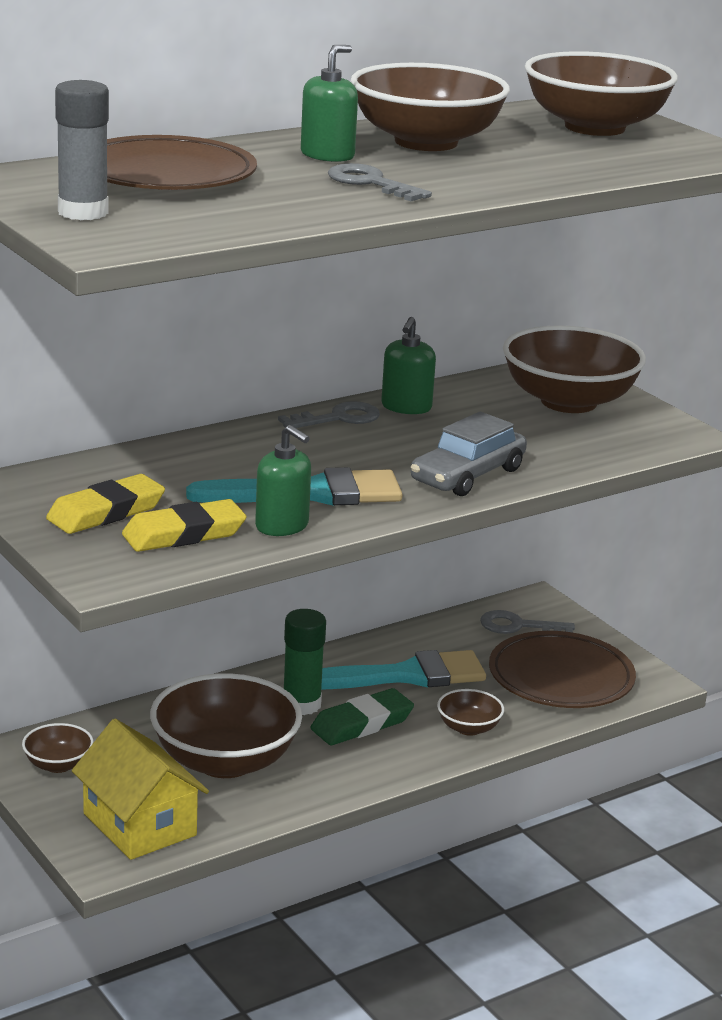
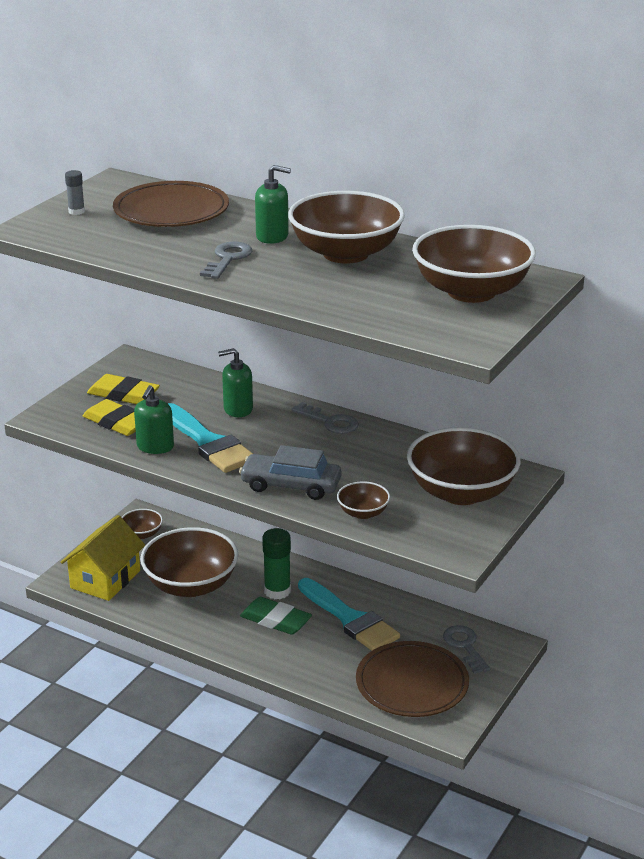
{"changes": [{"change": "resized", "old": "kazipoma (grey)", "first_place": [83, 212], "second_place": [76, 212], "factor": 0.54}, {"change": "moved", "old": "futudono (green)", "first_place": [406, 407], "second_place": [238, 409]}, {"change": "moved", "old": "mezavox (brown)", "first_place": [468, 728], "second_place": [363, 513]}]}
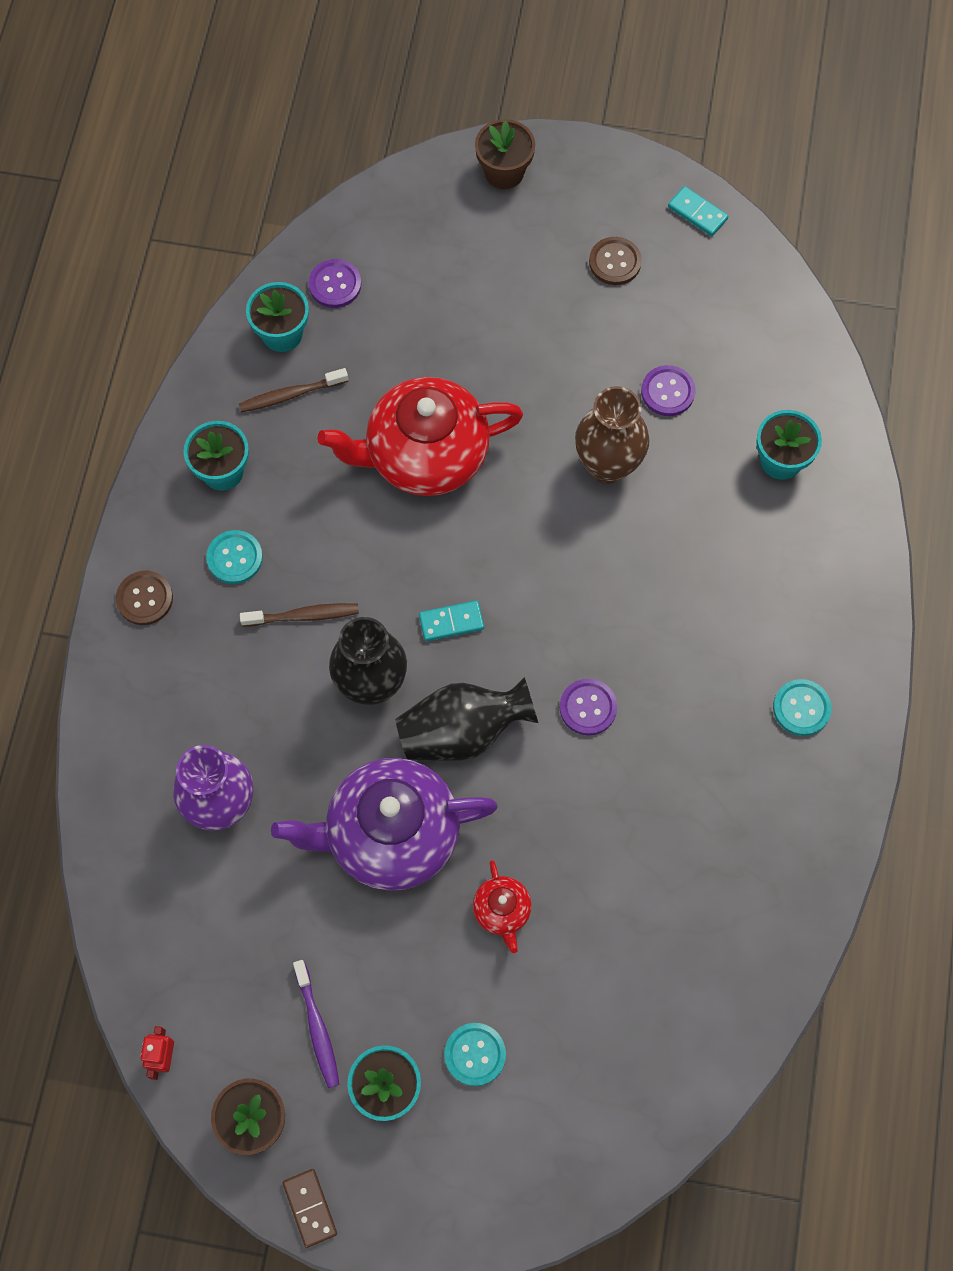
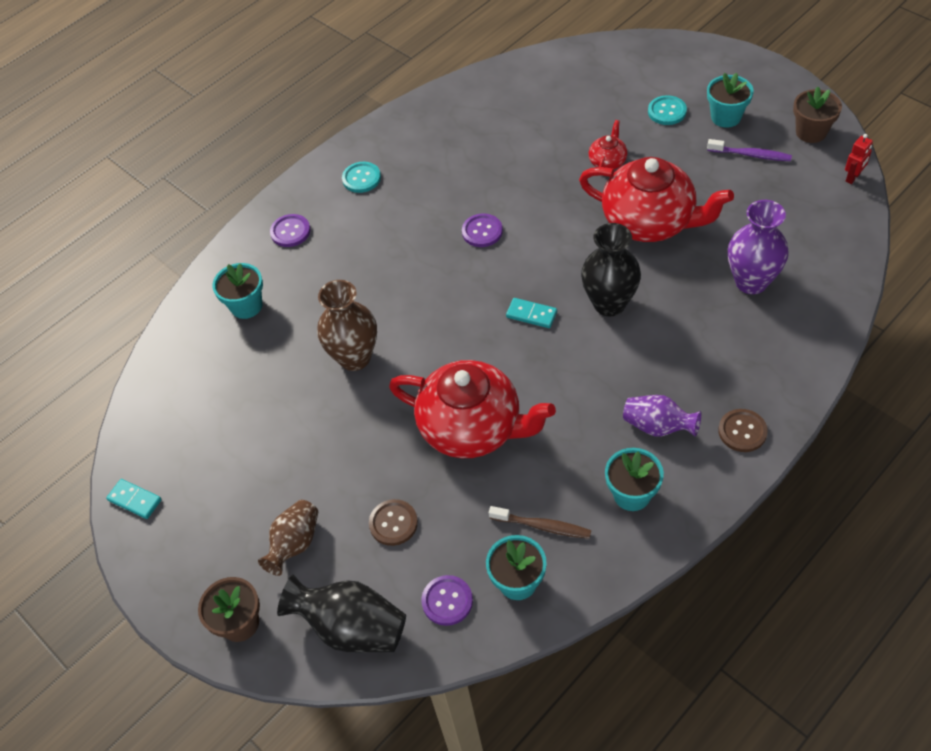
{"changes": [{"change": "replaced", "old": "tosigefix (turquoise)", "new": "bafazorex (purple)", "first_place": [235, 558], "second_place": [658, 426]}, {"change": "removed", "old": "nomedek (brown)", "first_place": [304, 616]}, {"change": "recoloured", "old": "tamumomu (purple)", "new": "tamumomu (red)", "first_place": [390, 834], "second_place": [650, 222]}, {"change": "removed", "old": "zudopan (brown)", "first_place": [310, 1208]}, {"change": "turned", "old": "nomedek (purple)", "first_place": [317, 1028], "second_place": [751, 155], "degrees": 90}, {"change": "moved", "old": "bafazorex (black)", "first_place": [462, 731], "second_place": [351, 628]}, {"change": "moved", "old": "tosigefix (brown)", "first_place": [615, 262], "second_place": [393, 523]}, {"change": "moved", "old": "tosigefix (purple)", "first_place": [667, 392], "second_place": [290, 231]}, {"change": "turned", "old": "zudopan (turquoise)", "first_place": [697, 213], "second_place": [135, 500], "degrees": -45}, {"change": "added", "new": "bafazorex (brown)", "second_place": [295, 544]}]}
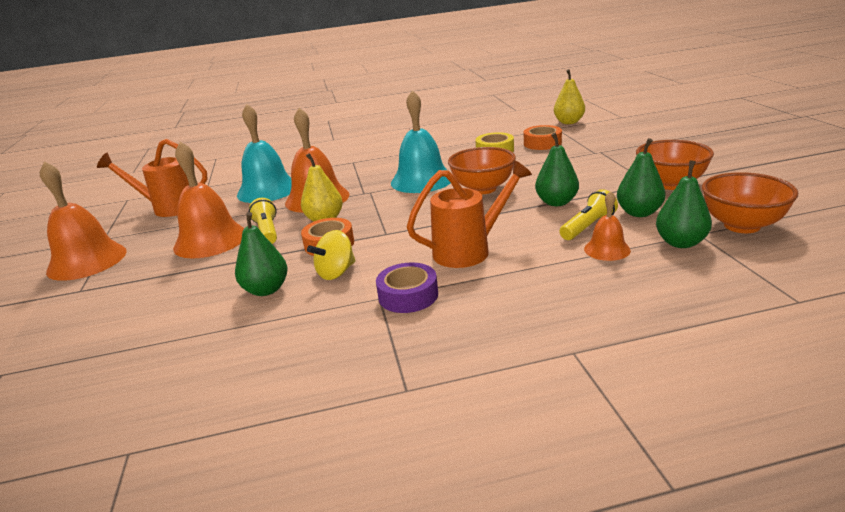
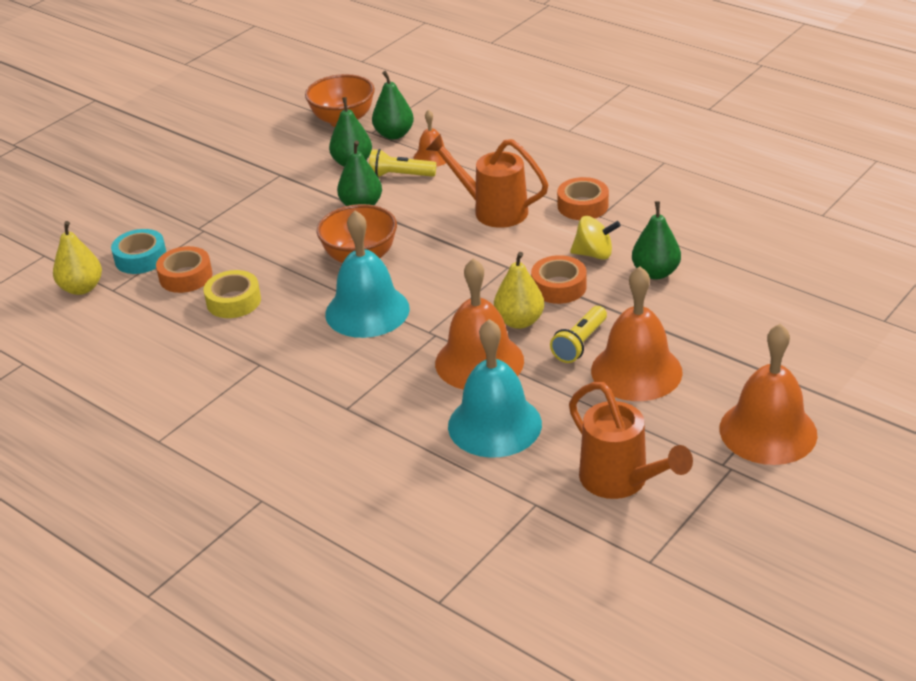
{"changes": [{"change": "recoloured", "old": "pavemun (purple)", "new": "pavemun (orange)", "first_place": [408, 295], "second_place": [582, 206]}, {"change": "removed", "old": "mezavox (orange)", "first_place": [670, 184]}, {"change": "added", "new": "pavemun (turquoise)", "second_place": [141, 258]}]}
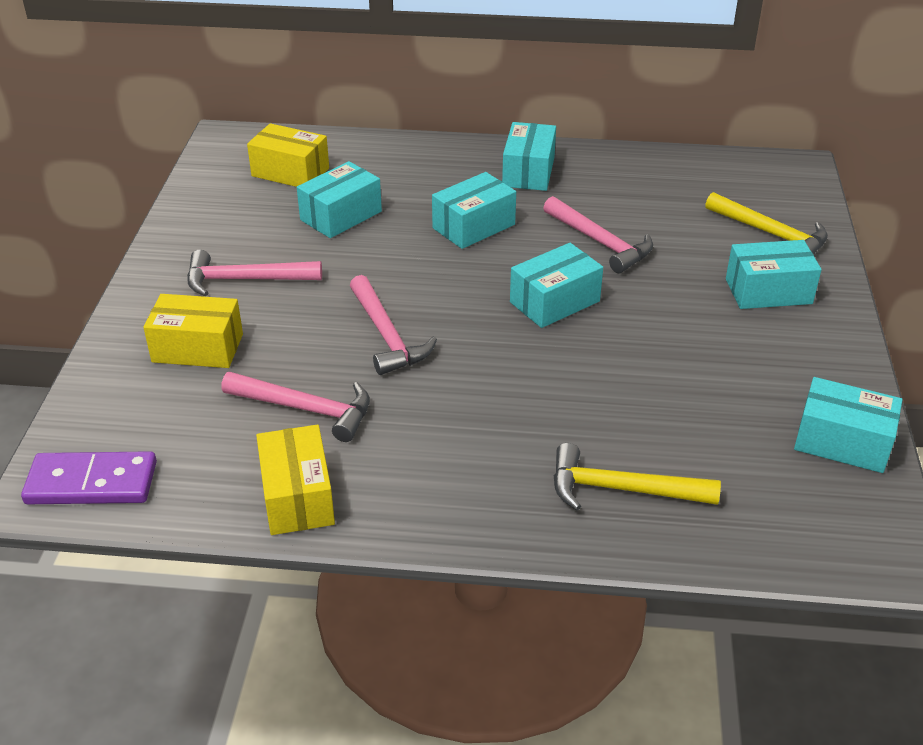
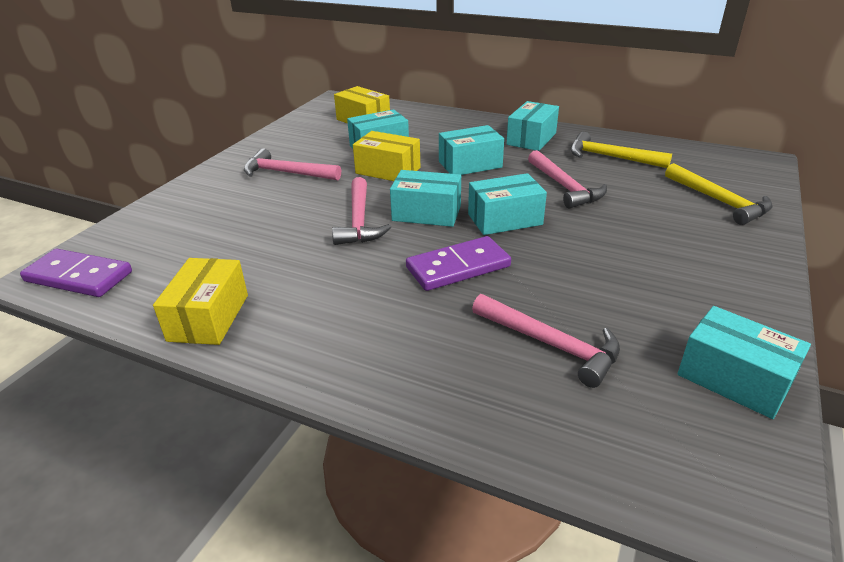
{"changes": [{"change": "moved", "old": "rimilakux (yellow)", "first_place": [198, 348], "second_place": [388, 170]}, {"change": "moved", "old": "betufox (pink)", "first_place": [306, 409], "second_place": [551, 344]}, {"change": "moved", "old": "betufox (yellow)", "first_place": [621, 489], "second_place": [610, 157]}, {"change": "moved", "old": "rimilakux (turquoise)", "first_place": [768, 291], "second_place": [426, 213]}, {"change": "added", "new": "zudopan (purple)", "second_place": [458, 267]}]}
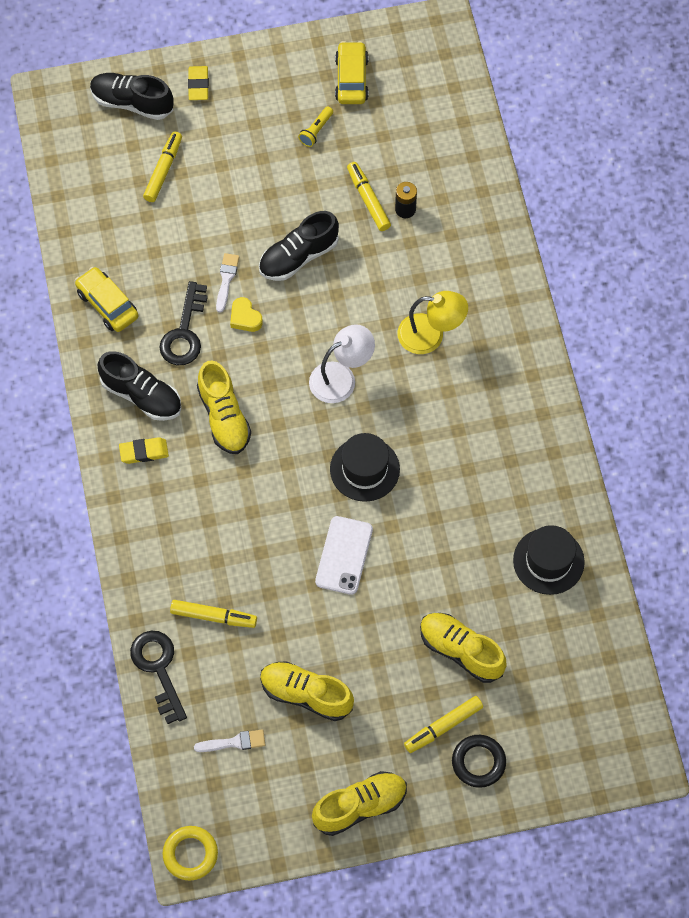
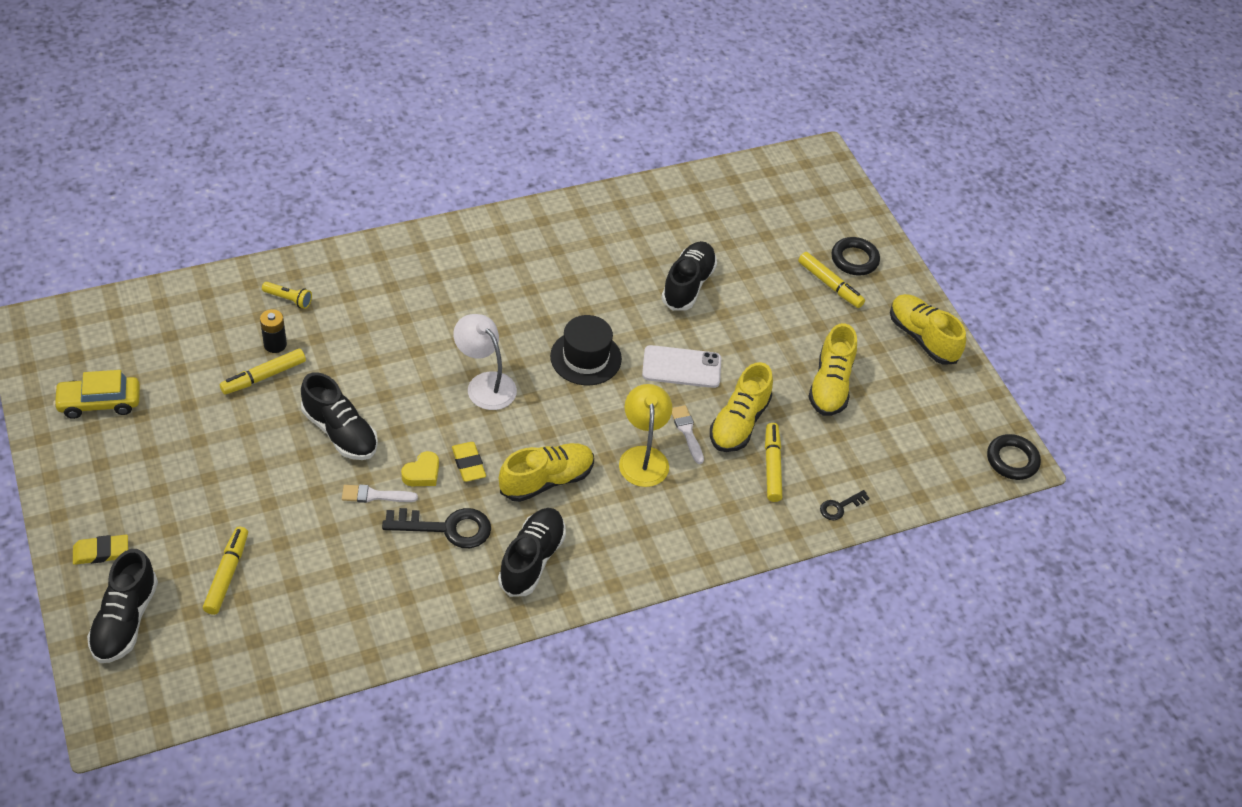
{"changes": [{"change": "removed", "old": "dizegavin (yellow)", "first_place": [107, 304]}, {"change": "moved", "old": "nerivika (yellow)", "first_place": [144, 452], "second_place": [468, 464]}, {"change": "resized", "old": "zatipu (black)", "first_place": [158, 669], "second_place": [840, 507], "factor": 0.53}, {"change": "turned", "old": "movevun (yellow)", "first_place": [163, 170], "second_place": [227, 574], "degrees": 90}, {"change": "recoloured", "old": "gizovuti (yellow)", "new": "gizovuti (black)", "first_place": [190, 854], "second_place": [1012, 460]}, {"change": "moved", "old": "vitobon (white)", "first_place": [234, 742], "second_place": [687, 432]}, {"change": "moved", "old": "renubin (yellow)", "first_place": [316, 130], "second_place": [288, 299]}, {"change": "moved", "old": "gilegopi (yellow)", "first_place": [430, 335], "second_place": [643, 457]}, {"change": "moved", "old": "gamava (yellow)", "first_place": [461, 651], "second_place": [739, 423]}, {"change": "removed", "old": "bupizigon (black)", "first_place": [548, 561]}, {"change": "added", "new": "gamava (black)", "second_place": [688, 285]}]}
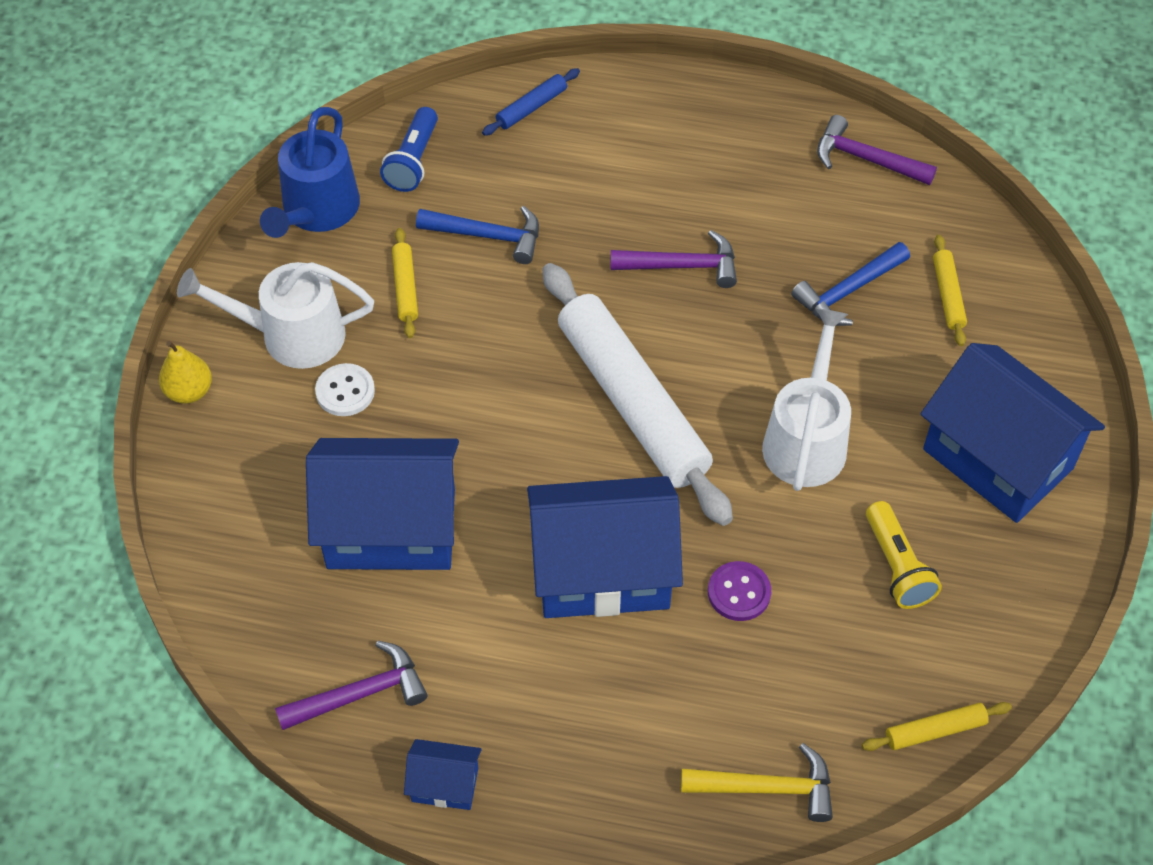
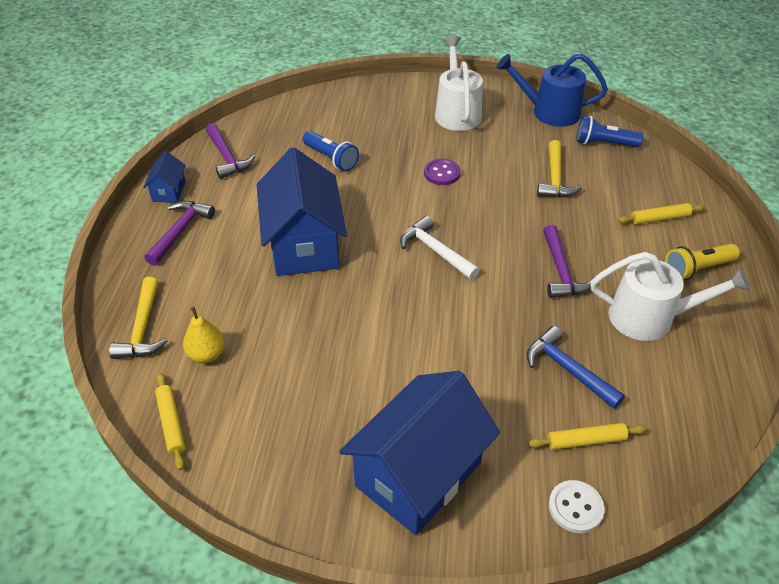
{"changes": [{"change": "moved", "old": "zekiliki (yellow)", "first_place": [189, 391], "second_place": [207, 354]}, {"change": "replaced", "old": "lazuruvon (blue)", "new": "renubin (blue)", "first_place": [391, 528], "second_place": [331, 159]}, {"change": "moved", "old": "tosigefix (white)", "first_place": [345, 391], "second_place": [575, 507]}, {"change": "moved", "old": "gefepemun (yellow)", "first_place": [405, 287], "second_place": [659, 218]}, {"change": "recoloured", "old": "betufox (blue)", "new": "betufox (yellow)", "first_place": [487, 236], "second_place": [555, 178]}, {"change": "removed", "old": "gefepemun (blue)", "first_place": [531, 107]}, {"change": "replaced", "old": "gefepemun (white)", "new": "betufox (white)", "first_place": [632, 402], "second_place": [435, 251]}, {"change": "moved", "old": "tosigefix (purple)", "first_place": [739, 592], "second_place": [442, 173]}, {"change": "moved", "old": "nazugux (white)", "first_place": [806, 439], "second_place": [649, 318]}, {"change": "moved", "old": "betufox (purple)", "first_place": [866, 159], "second_place": [180, 231]}, {"change": "moved", "old": "renubin (yellow)", "first_place": [897, 566], "second_place": [697, 269]}]}
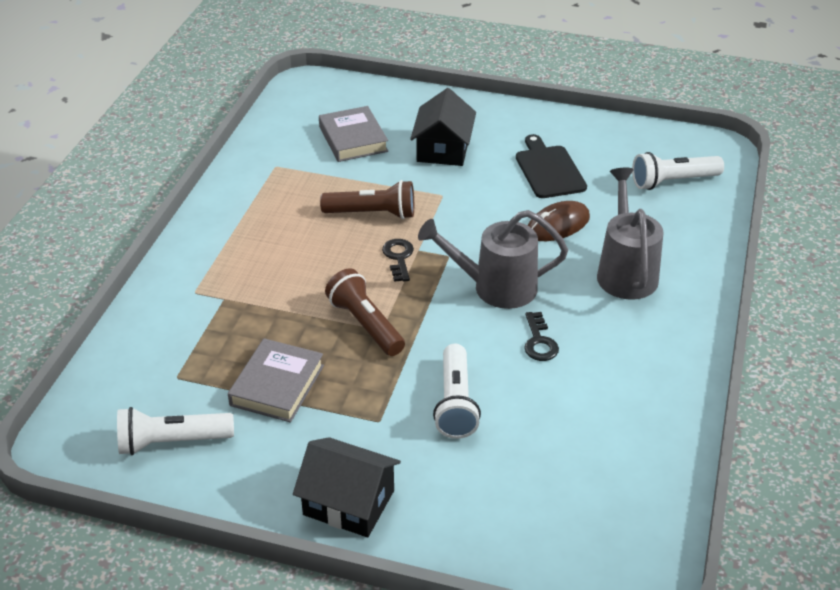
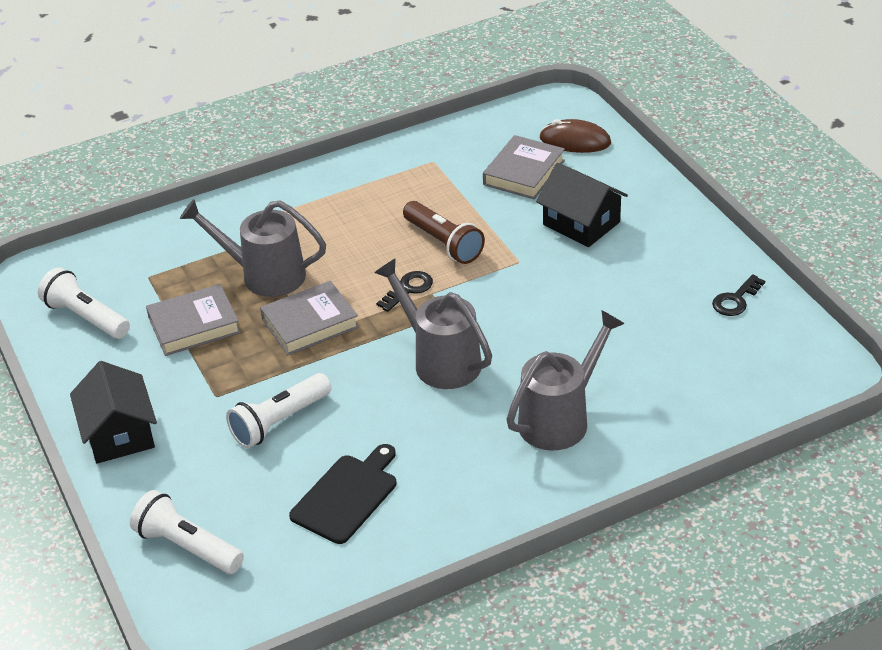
{"changes": [{"change": "replaced", "old": "renubin (brown)", "new": "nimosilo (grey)", "first_place": [365, 324], "second_place": [310, 323]}, {"change": "turned", "old": "lazuruvon (black)", "first_place": [443, 149], "second_place": [581, 223], "degrees": 75}, {"change": "moved", "old": "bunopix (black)", "first_place": [549, 170], "second_place": [347, 496]}, {"change": "moved", "old": "zatipu (black)", "first_place": [539, 342], "second_place": [736, 300]}, {"change": "moved", "old": "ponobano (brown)", "first_place": [558, 225], "second_place": [575, 141]}, {"change": "moved", "old": "renubin (white)", "first_place": [673, 181], "second_place": [187, 546]}, {"change": "added", "new": "nazugux (grey)", "second_place": [264, 275]}]}
